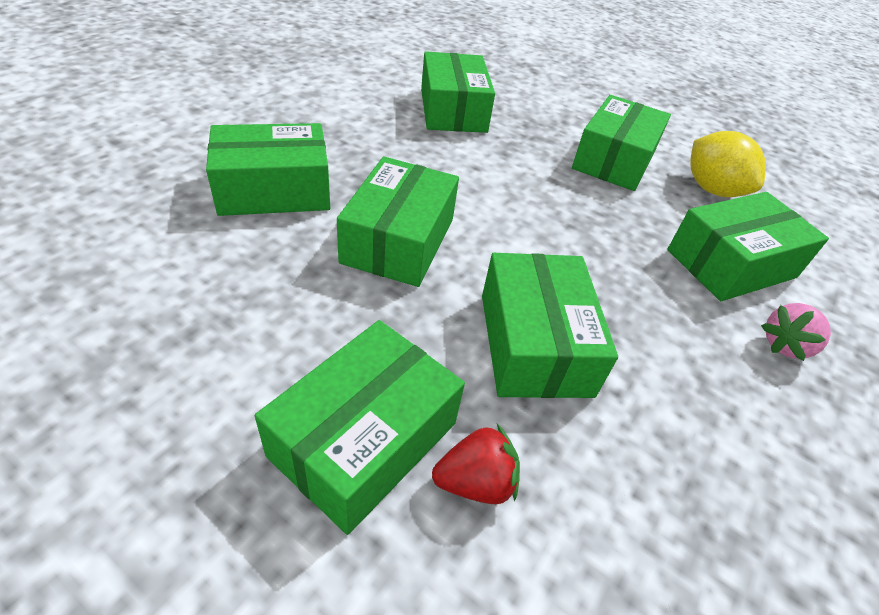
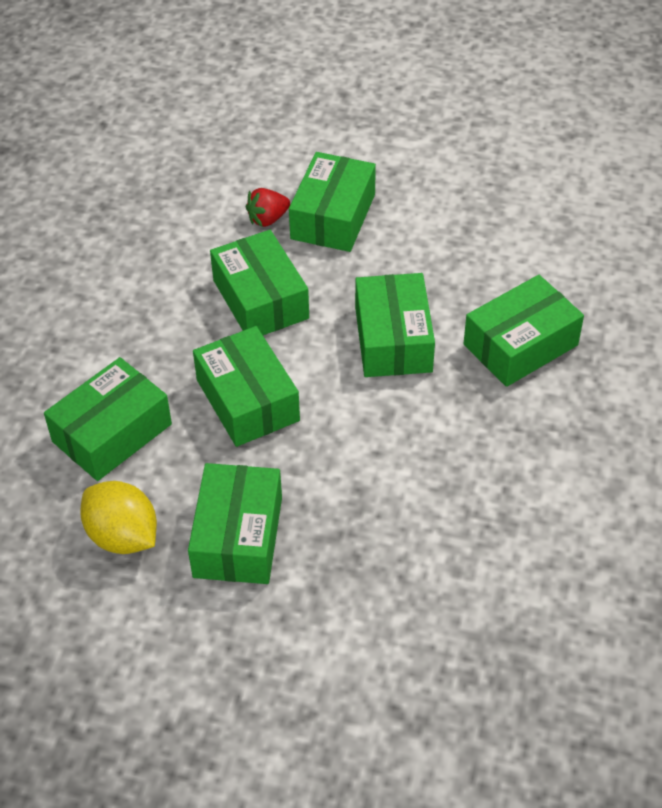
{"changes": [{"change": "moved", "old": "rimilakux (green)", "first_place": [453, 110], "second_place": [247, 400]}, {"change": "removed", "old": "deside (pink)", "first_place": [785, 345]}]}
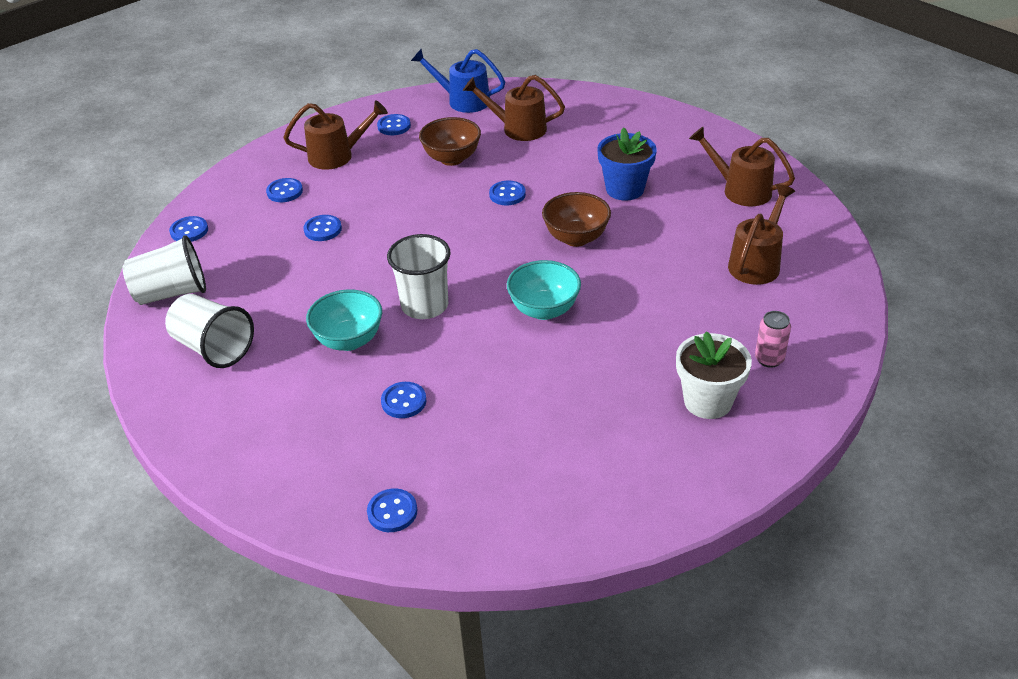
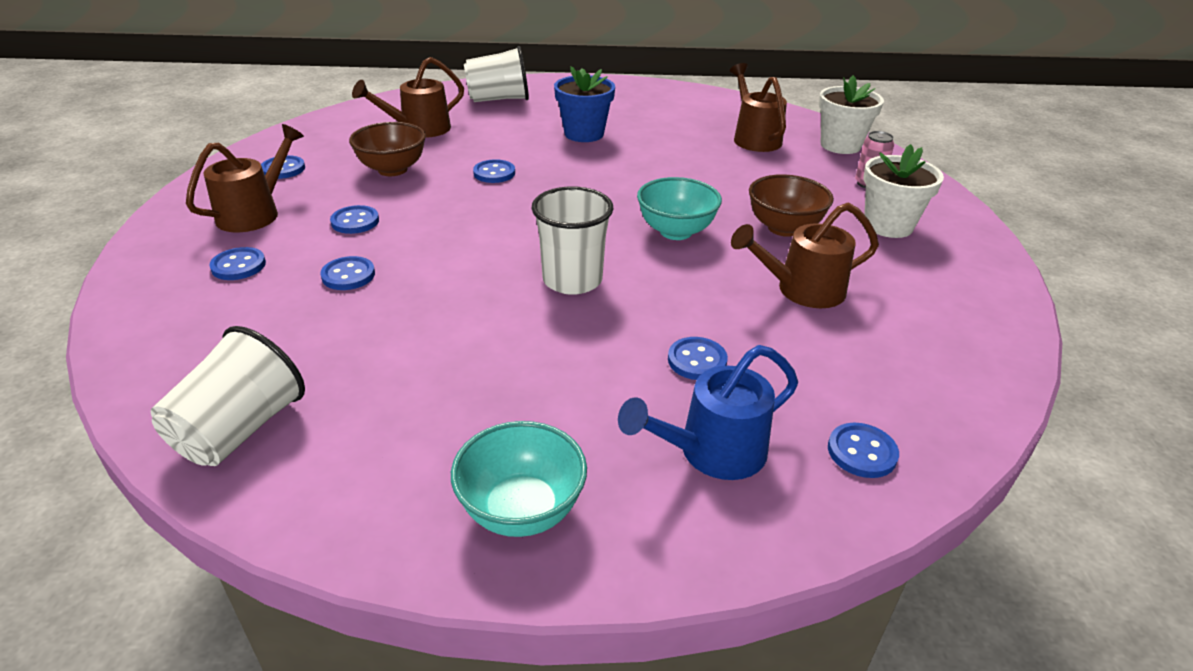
{"changes": [{"change": "moved", "old": "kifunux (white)", "first_place": [214, 348], "second_place": [499, 99]}, {"change": "moved", "old": "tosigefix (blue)", "first_place": [189, 231], "second_place": [355, 221]}, {"change": "moved", "old": "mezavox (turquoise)", "first_place": [349, 340], "second_place": [521, 510]}, {"change": "moved", "old": "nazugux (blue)", "first_place": [462, 100], "second_place": [711, 453]}, {"change": "moved", "old": "mezavox (brown)", "first_place": [576, 238], "second_place": [784, 228]}, {"change": "moved", "old": "nazugux (brown)", "first_place": [739, 190], "second_place": [801, 290]}, {"change": "added", "new": "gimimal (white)", "second_place": [840, 145]}]}
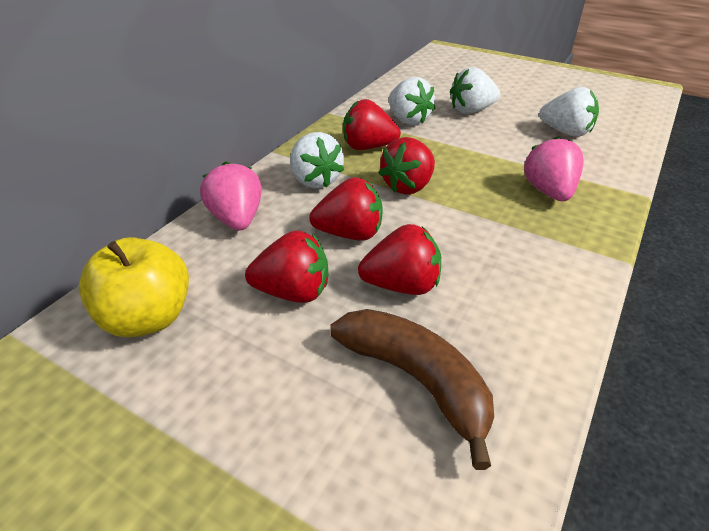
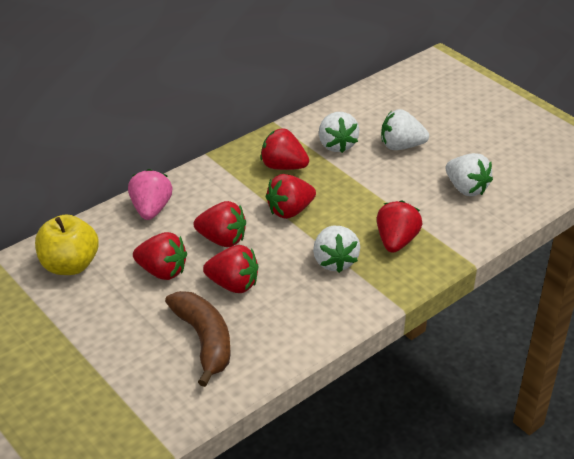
{"changes": [{"change": "moved", "old": "deside (white)", "first_place": [315, 180], "second_place": [334, 261]}, {"change": "recoloured", "old": "deside (pink)", "new": "deside (red)", "first_place": [548, 192], "second_place": [396, 241]}]}
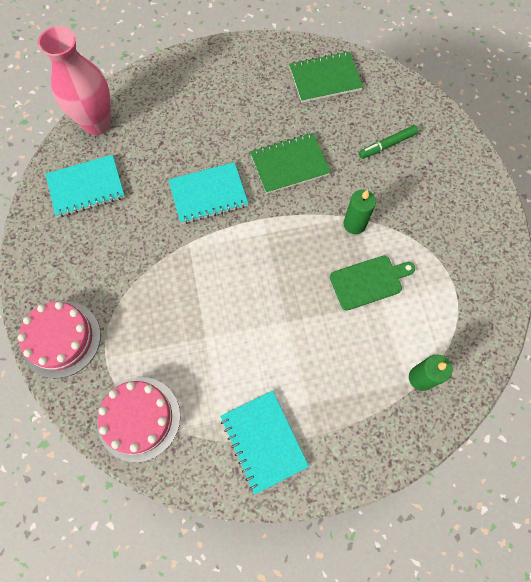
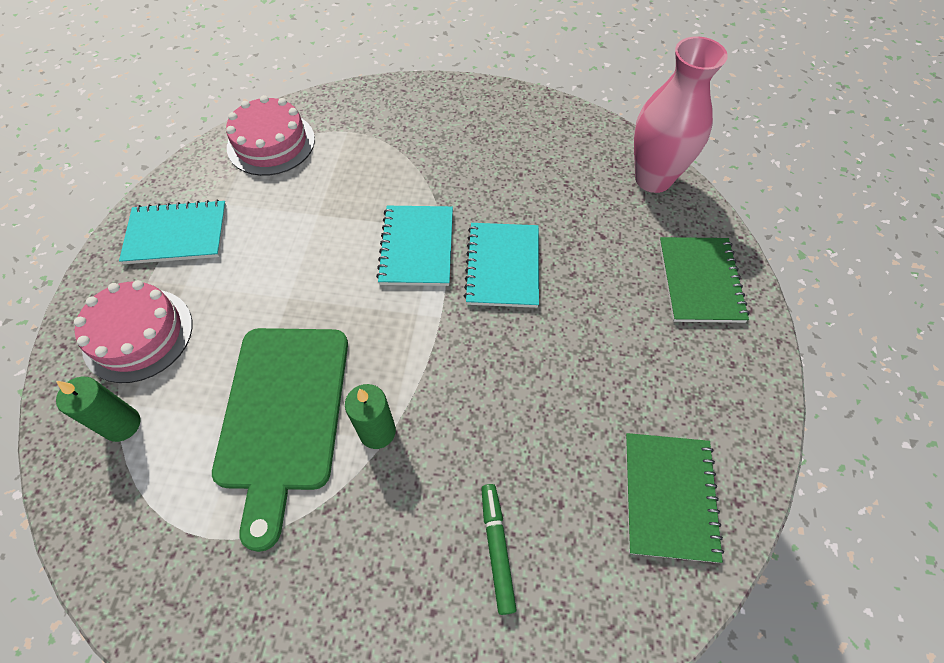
{"changes": [{"change": "moved", "old": "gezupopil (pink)", "first_place": [61, 339], "second_place": [138, 334]}, {"change": "moved", "old": "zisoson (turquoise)", "first_place": [86, 187], "second_place": [417, 247]}, {"change": "moved", "old": "zisoson (green)", "first_place": [289, 164], "second_place": [700, 281]}, {"change": "resized", "old": "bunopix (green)", "first_place": [368, 281], "second_place": [283, 414], "factor": 1.75}]}
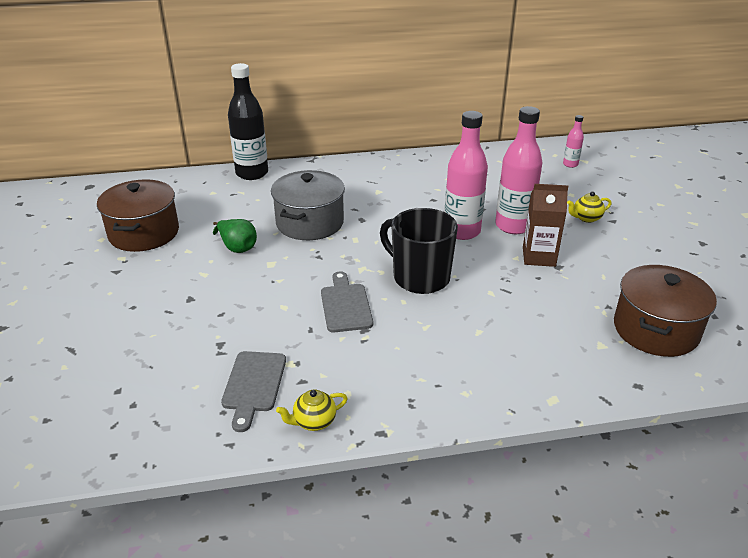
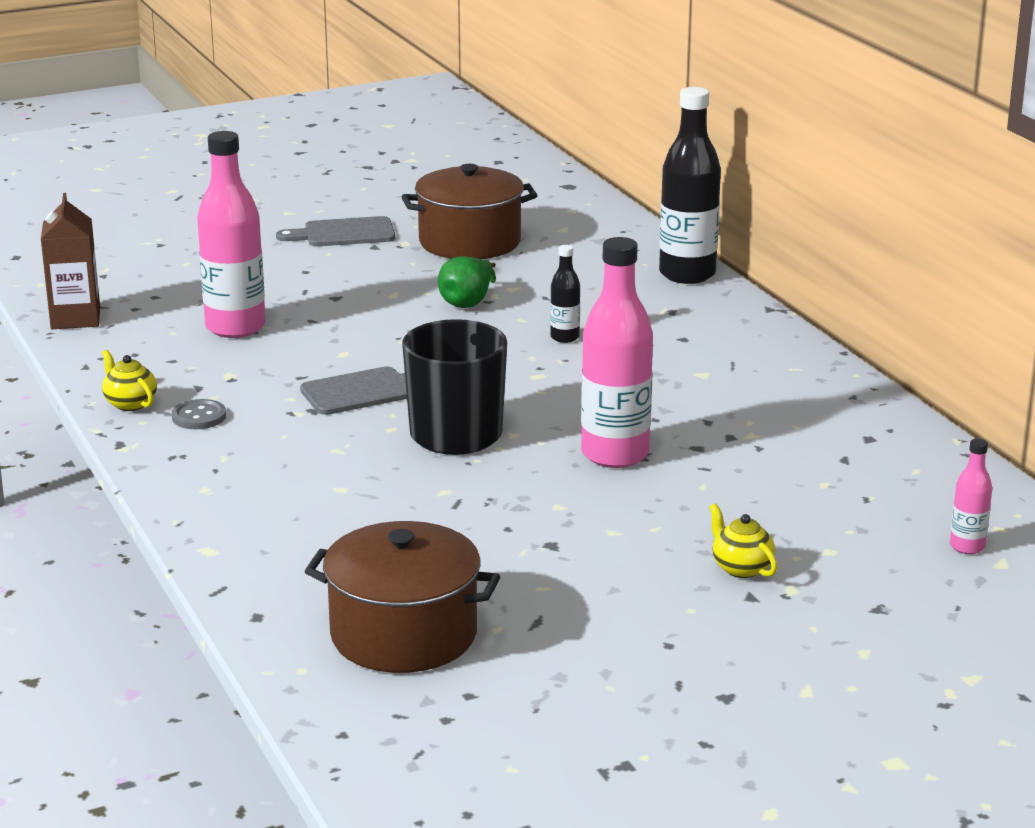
{"changes": [{"change": "moved", "old": "bunopix (grey)", "first_place": [253, 385], "second_place": [343, 233]}, {"change": "replaced", "old": "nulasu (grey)", "new": "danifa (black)", "first_place": [310, 223], "second_place": [564, 337]}, {"change": "moved", "old": "danifa (pink)", "first_place": [513, 226], "second_place": [235, 327]}, {"change": "moved", "old": "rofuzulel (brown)", "first_place": [539, 257], "second_place": [75, 318]}, {"change": "added", "new": "tosigefix (grey)", "second_place": [199, 417]}]}
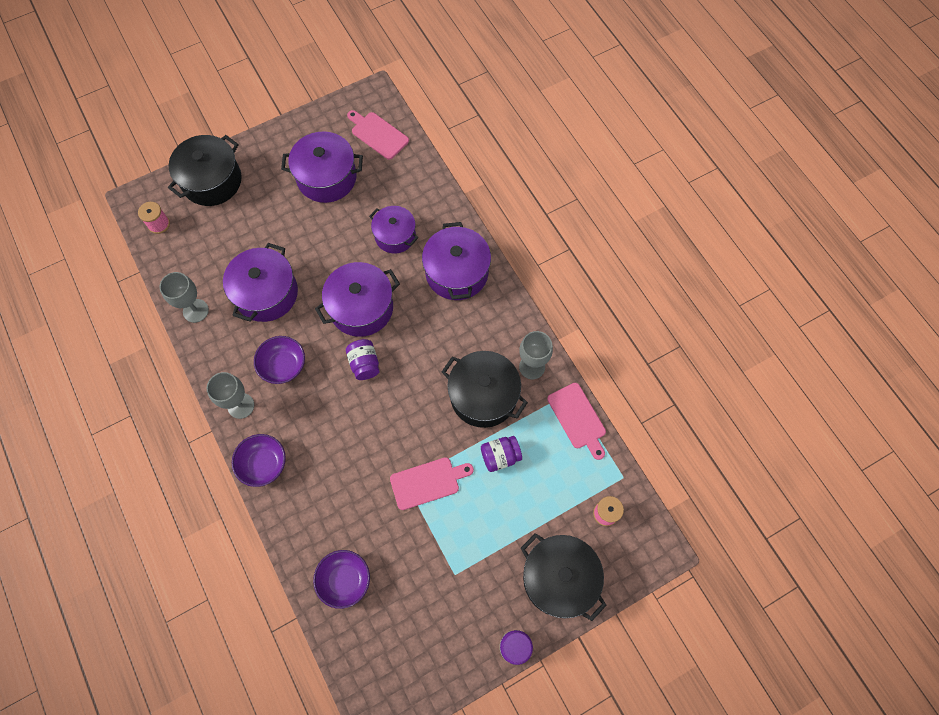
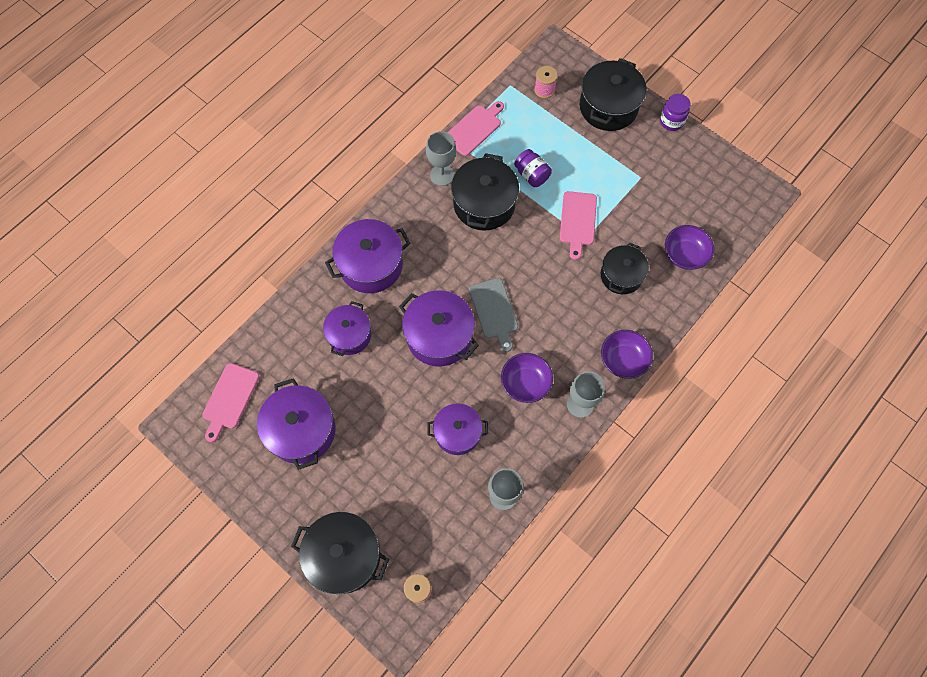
{"changes": [{"change": "resized", "old": "nulasu (purple)", "first_place": [266, 293], "second_place": [457, 433], "factor": 0.66}, {"change": "replaced", "old": "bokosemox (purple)", "new": "bunopix (grey)", "first_place": [364, 364], "second_place": [494, 311]}, {"change": "turned", "old": "bunopix (pink)", "first_place": [428, 482], "second_place": [578, 221], "degrees": -135}, {"change": "added", "new": "nulasu (black)", "second_place": [621, 275]}]}
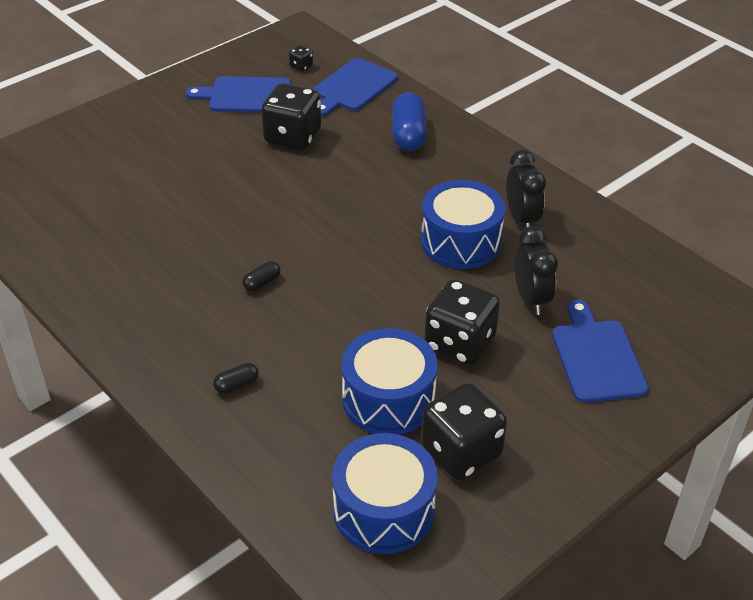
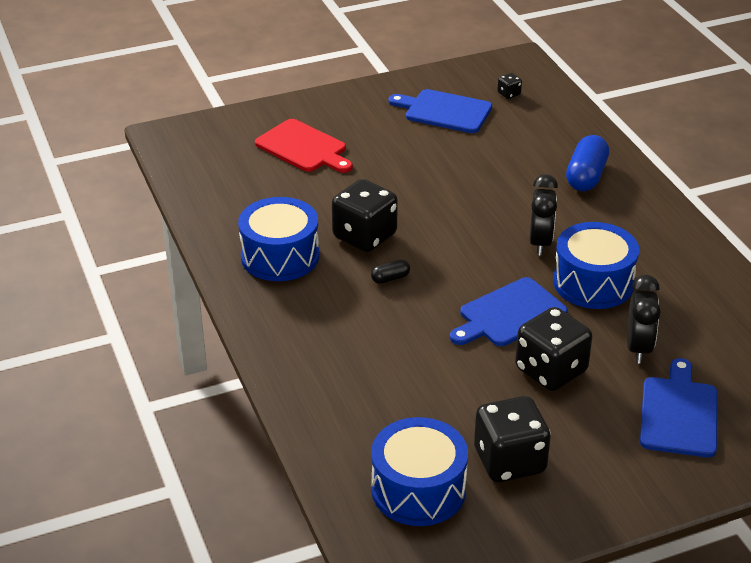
{"changes": [{"change": "removed", "old": "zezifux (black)", "first_place": [236, 385]}, {"change": "moved", "old": "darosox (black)", "first_place": [292, 137], "second_place": [364, 236]}, {"change": "moved", "old": "bunopix (blue)", "first_place": [353, 87], "second_place": [509, 314]}, {"change": "moved", "old": "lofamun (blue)", "first_place": [388, 399], "second_place": [280, 256]}, {"change": "moved", "old": "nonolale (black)", "first_place": [521, 219], "second_place": [540, 243]}, {"change": "added", "new": "bunopix (red)", "second_place": [303, 148]}]}
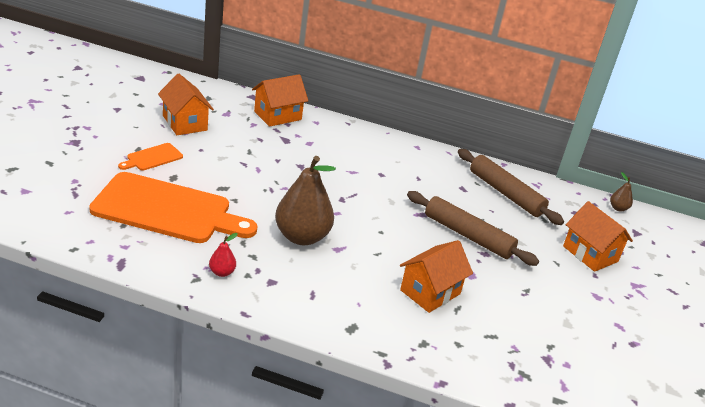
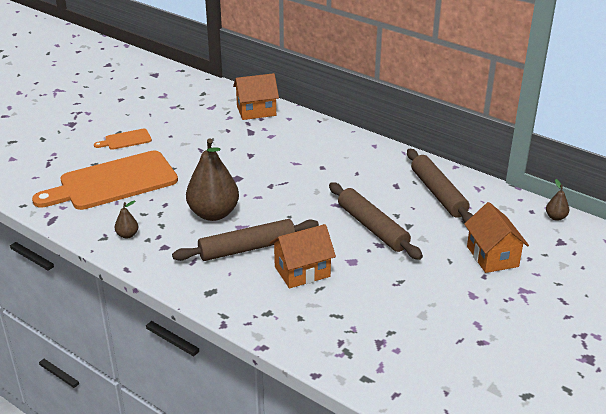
{"changes": [{"change": "turned", "old": "bunopix (orange)", "first_place": [167, 210], "second_place": [113, 182], "degrees": 120}, {"change": "removed", "old": "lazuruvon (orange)", "first_place": [185, 123]}, {"change": "recoloured", "old": "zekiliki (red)", "new": "zekiliki (brown)", "first_place": [222, 272], "second_place": [127, 235]}, {"change": "added", "new": "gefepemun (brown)", "second_place": [247, 248]}]}
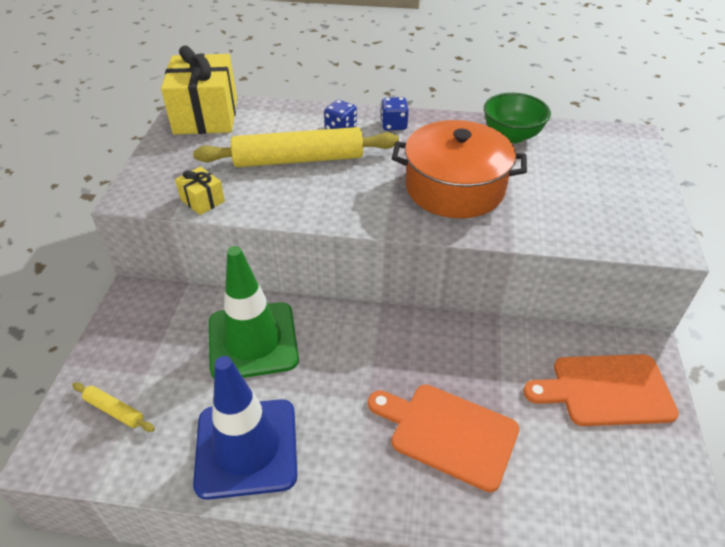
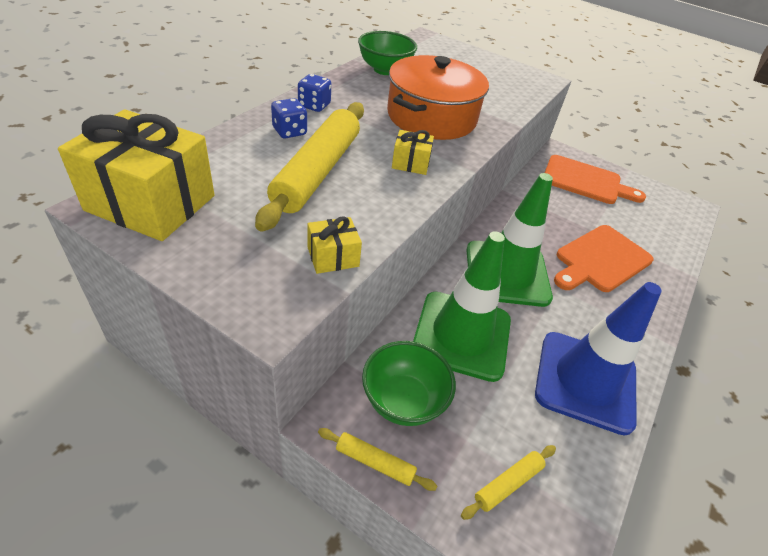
{"changes": [{"change": "turned", "old": "bunopix (orange)", "first_place": [606, 390], "second_place": [585, 181], "degrees": -90}, {"change": "added", "new": "gefepemun (yellow)", "second_place": [375, 462]}, {"change": "added", "new": "mezavox (green)", "second_place": [403, 401]}, {"change": "added", "new": "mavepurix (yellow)", "second_place": [410, 163]}, {"change": "added", "new": "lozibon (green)", "second_place": [507, 273]}]}
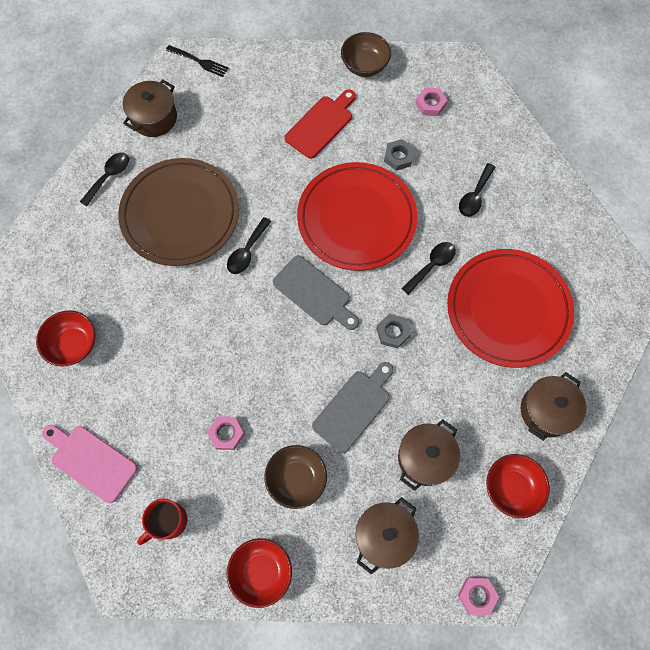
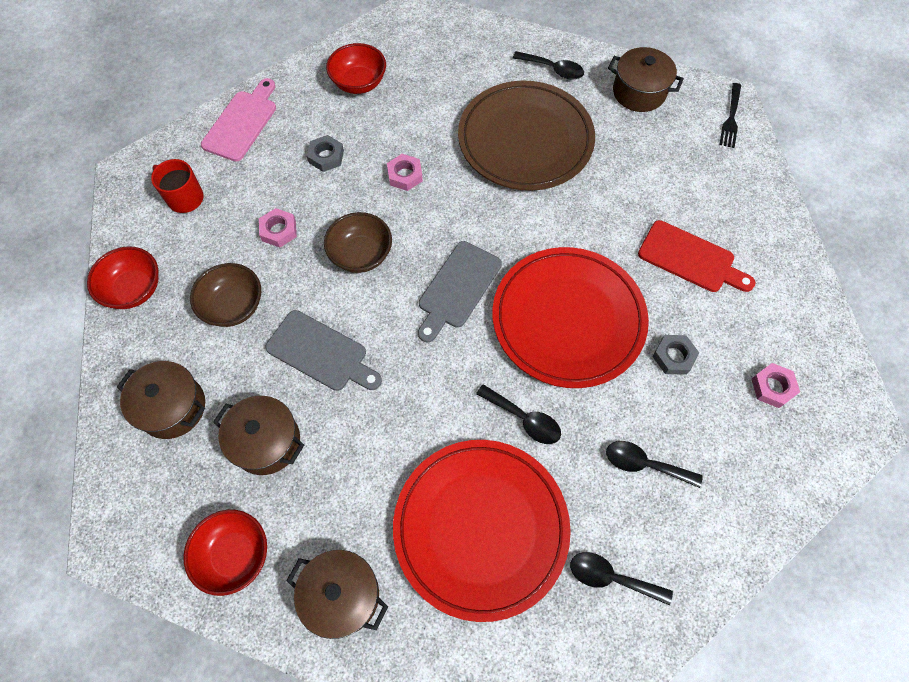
{"changes": [{"change": "moved", "old": "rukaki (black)", "first_place": [247, 252], "second_place": [611, 577]}, {"change": "moved", "old": "mezavox (brown)", "first_place": [364, 66], "second_place": [361, 254]}, {"change": "moved", "old": "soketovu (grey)", "first_place": [393, 332], "second_place": [326, 156]}, {"change": "moved", "old": "soketovu (pink)", "first_place": [477, 595], "second_place": [405, 175]}]}
